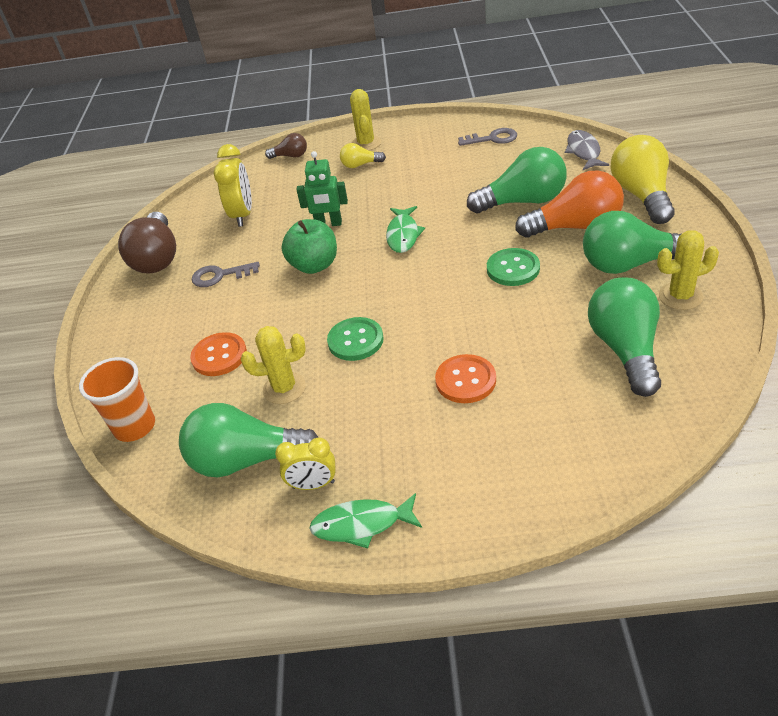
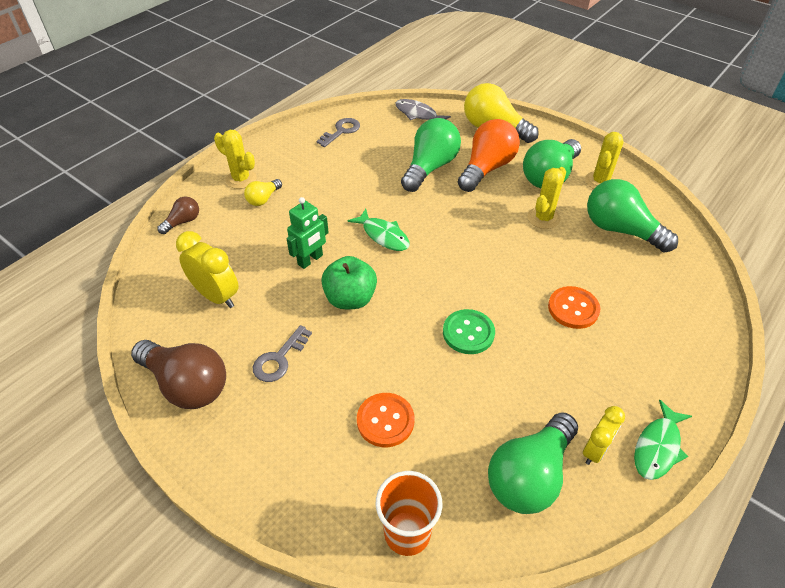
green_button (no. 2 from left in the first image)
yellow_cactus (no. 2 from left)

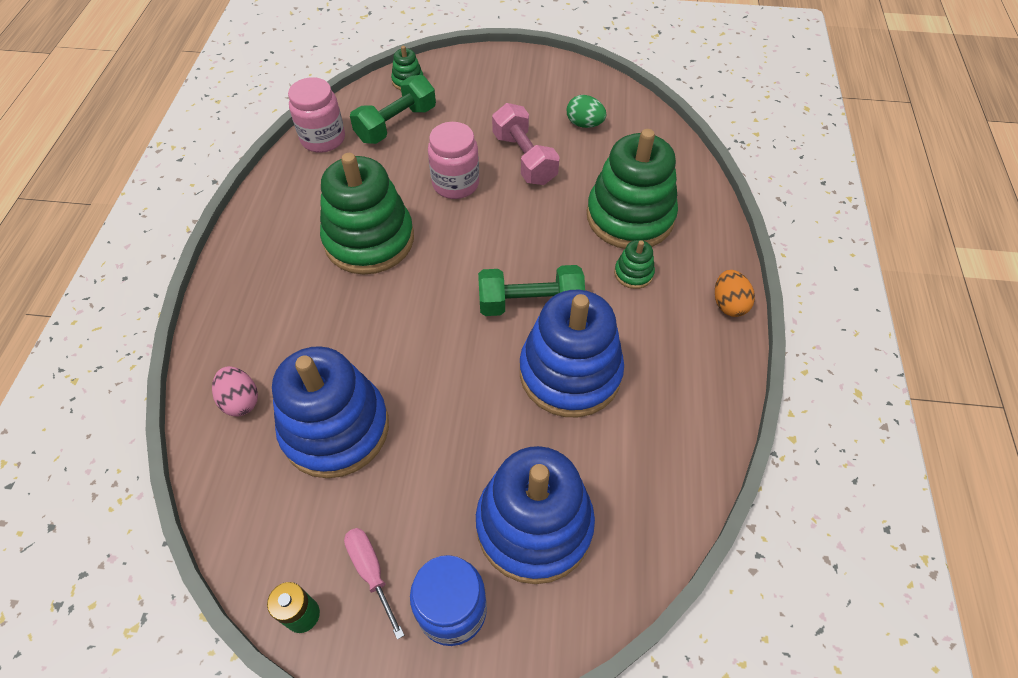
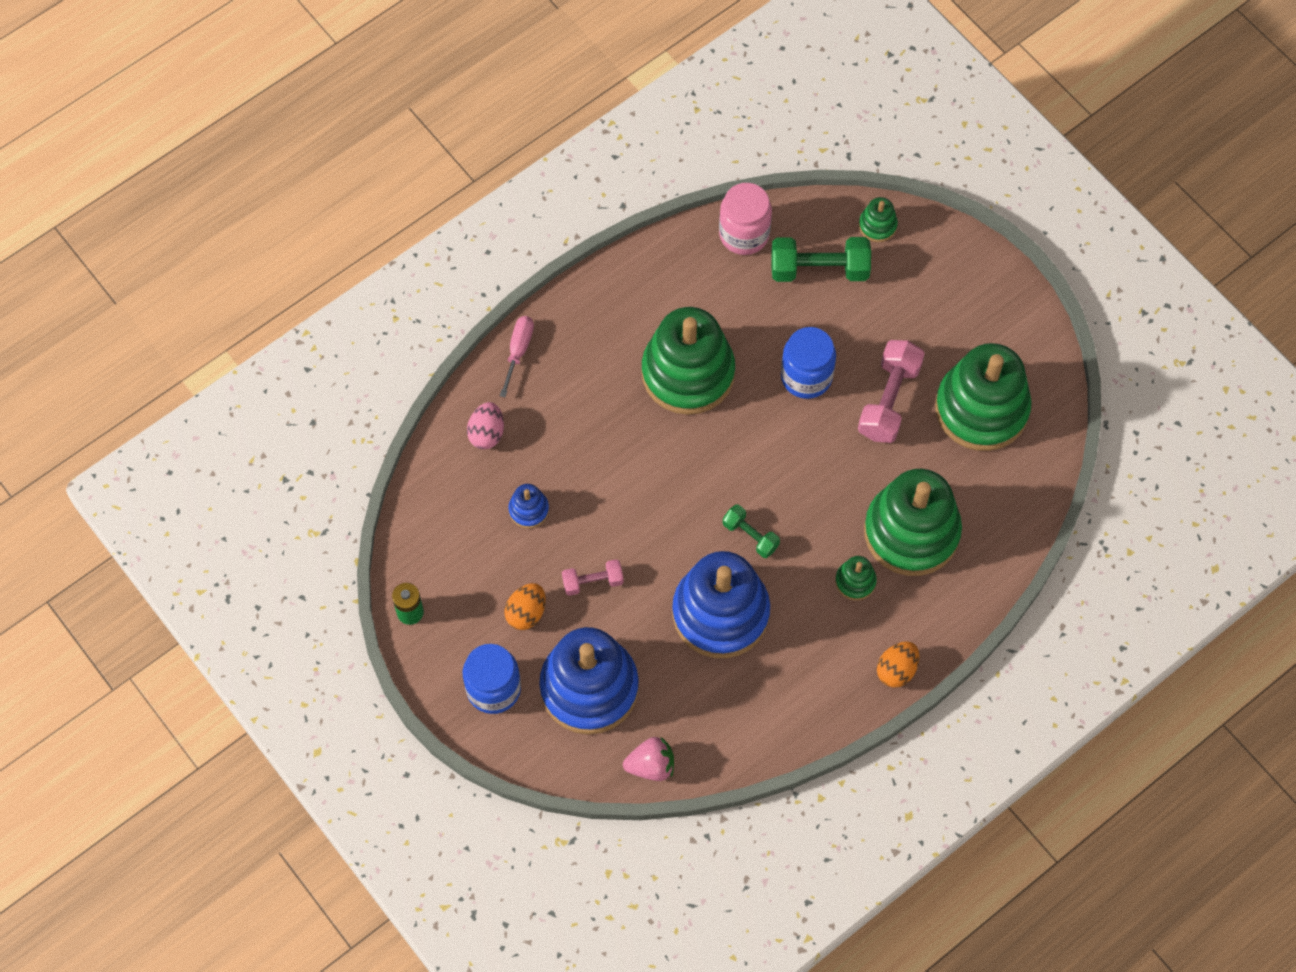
orange_egg (no. 1 from left)
pink_dumbbell (no. 1 from left)
pink_strawberry
pink_screwdriver
green_stacking_toy (no. 5 from left)
blue_jar (no. 2 from left)
blue_stacking_toy (no. 1 from left)
green_dumbbell (no. 1 from left)

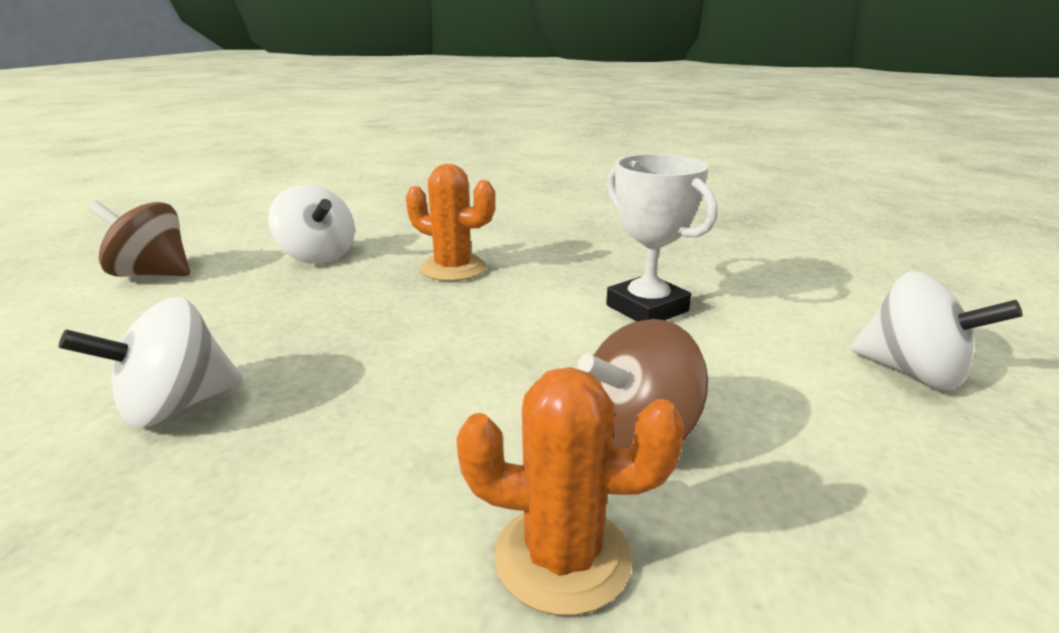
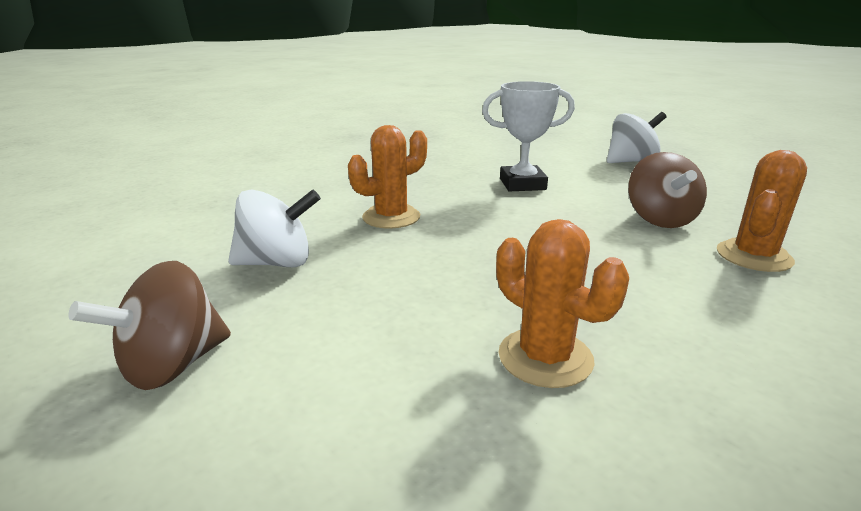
orange_cactus (no. 2 from left)

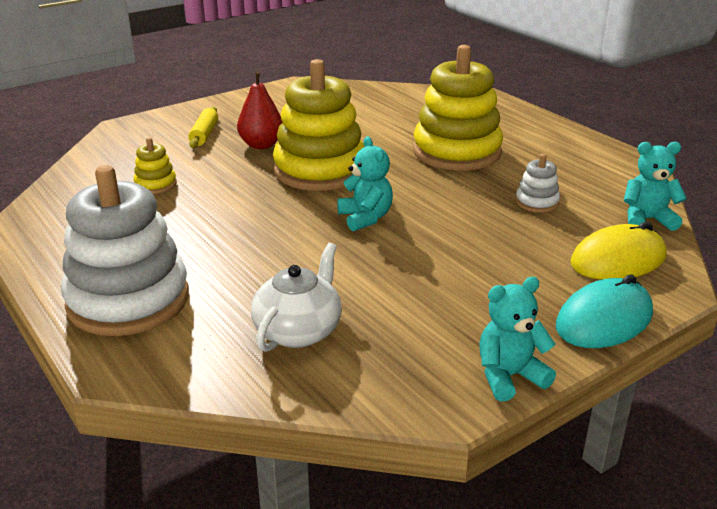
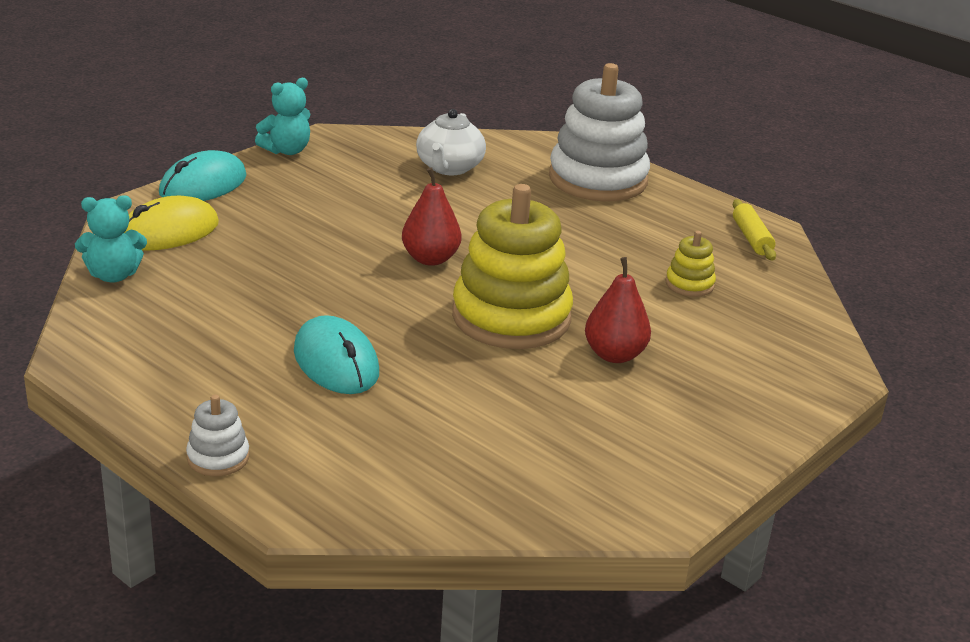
yellow_rolling_pin
white_stacking_toy (no. 1 from left)
red_pear (no. 1 from left)
turquoise_mouse (no. 2 from left)

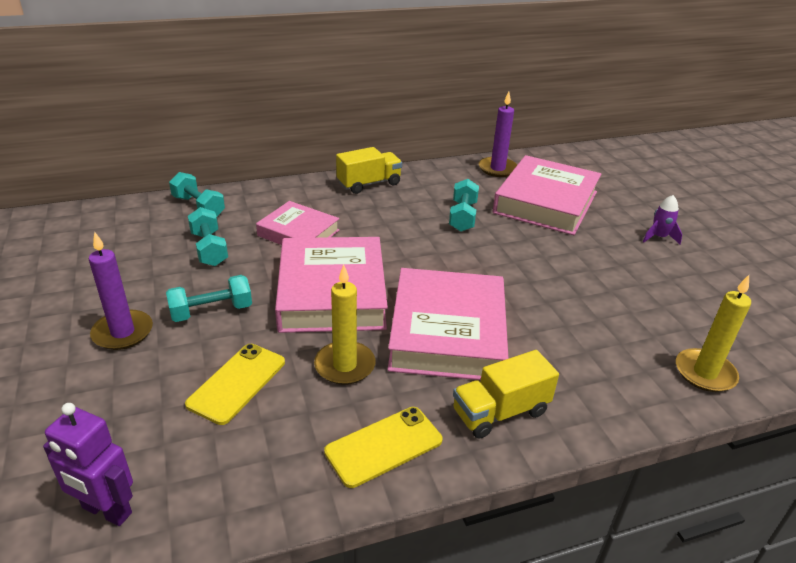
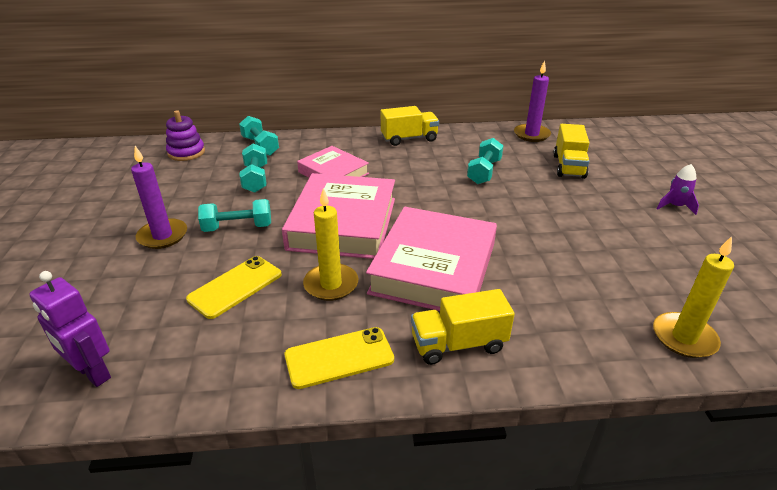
purple_stacking_toy
yellow_truck (no. 3 from left)

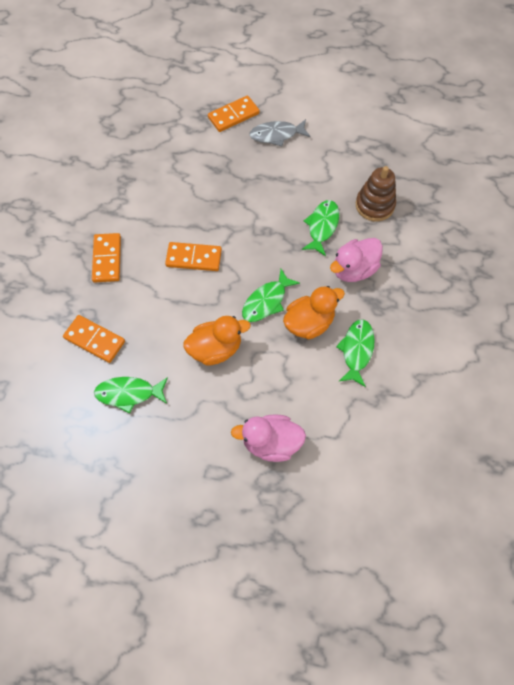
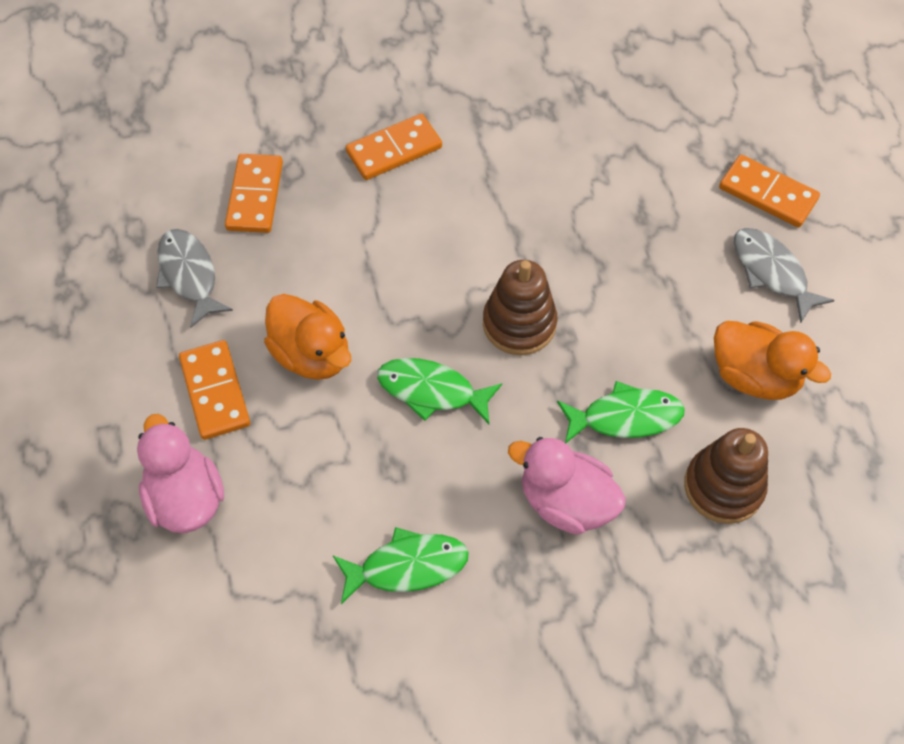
brown_stacking_toy (no. 1 from left)
orange_domino (no. 1 from left)
orange_duck (no. 2 from left)
grey_fish (no. 1 from left)

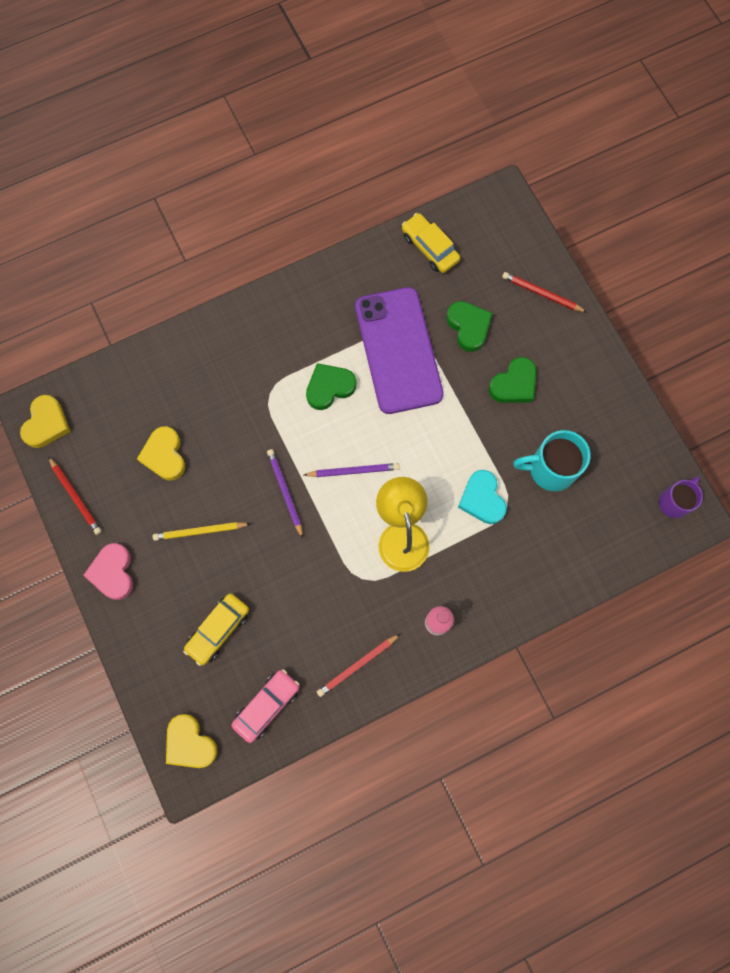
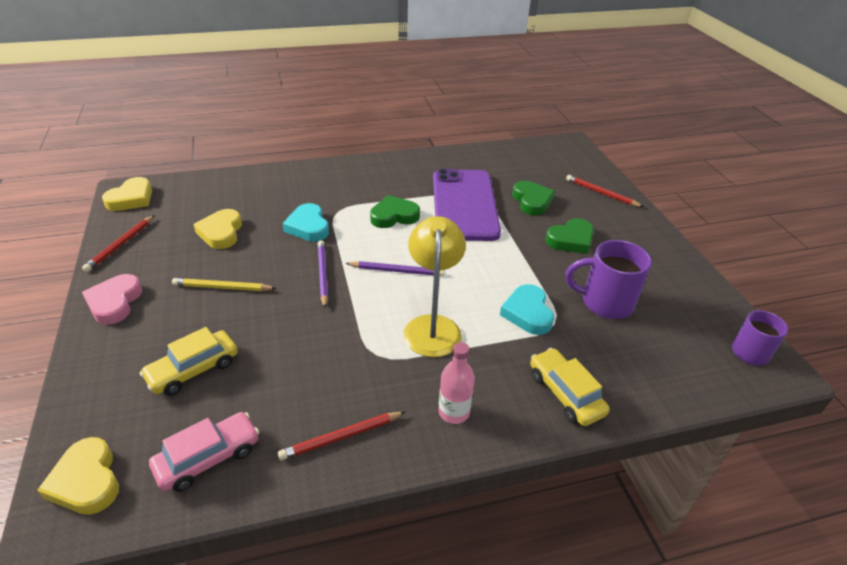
turquoise_heart (no. 1 from left)
yellow_car (no. 2 from left)
purple_mug (no. 1 from left)
red_pencil (no. 1 from left)

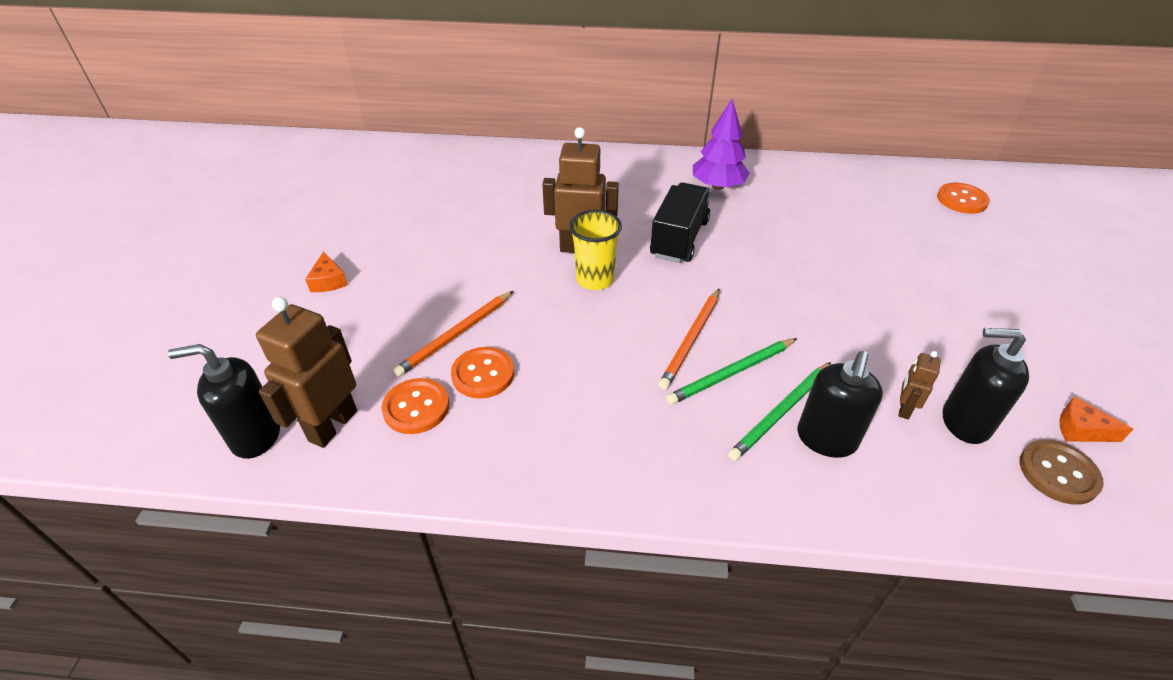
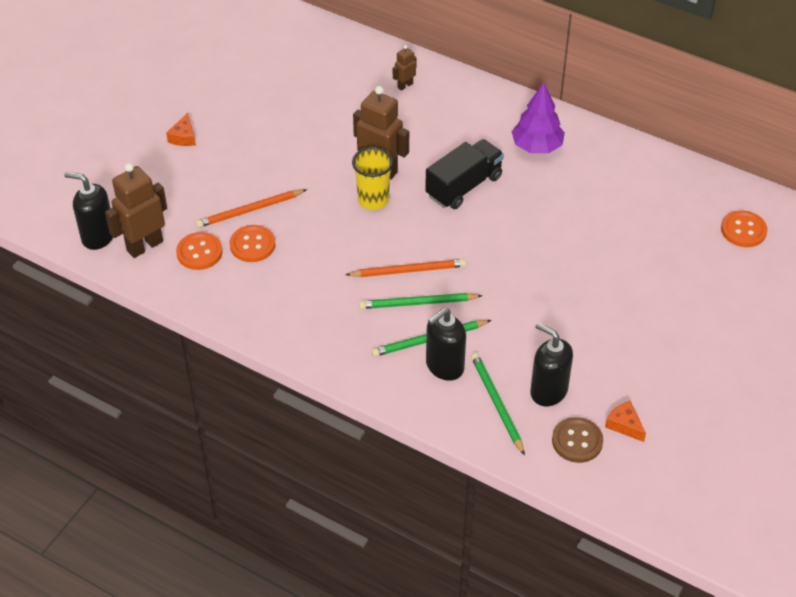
green_pencil (no. 3 from left)
brown_robot (no. 3 from left)
orange_pencil (no. 2 from left)

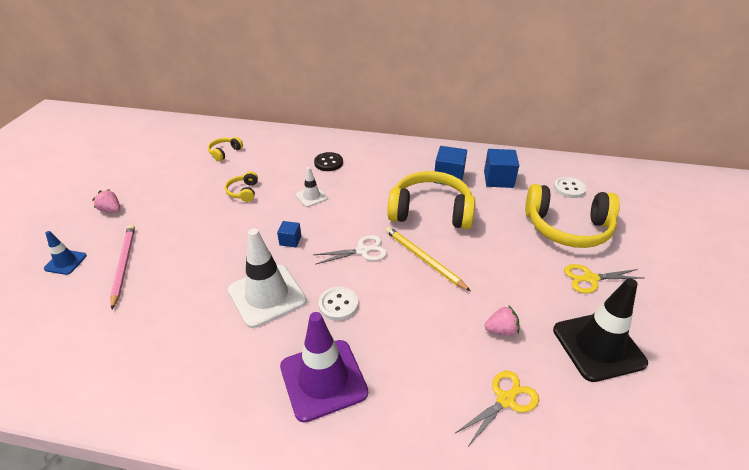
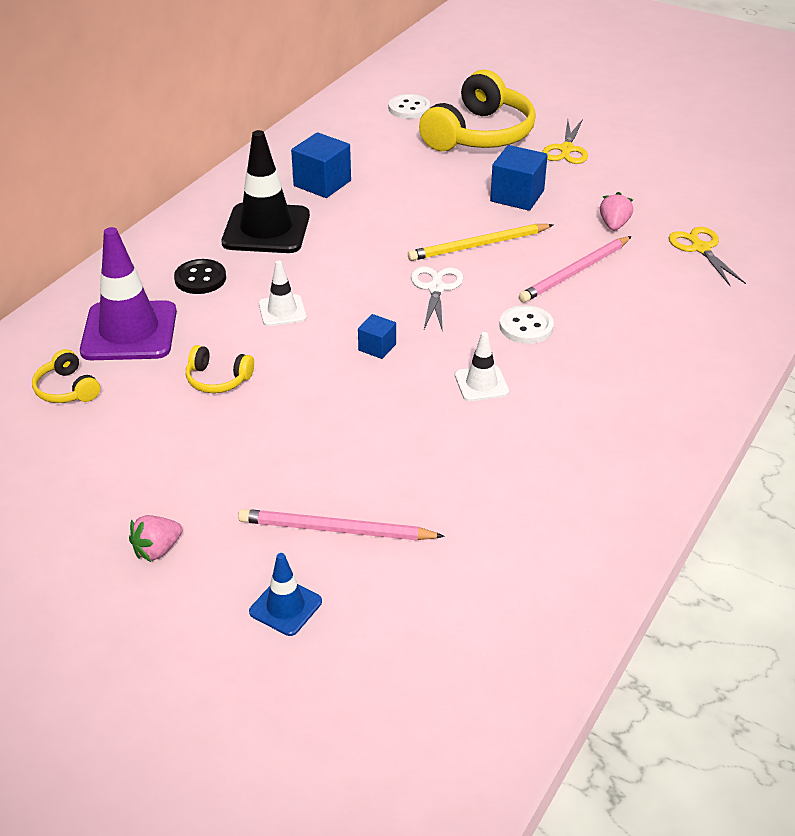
yellow_headphones (no. 3 from left in the first image)
pink_pencil (no. 2 from left)
purple_traffic_cone
blue_cube (no. 3 from left)
black_traffic_cone
white_traffic_cone (no. 2 from left)

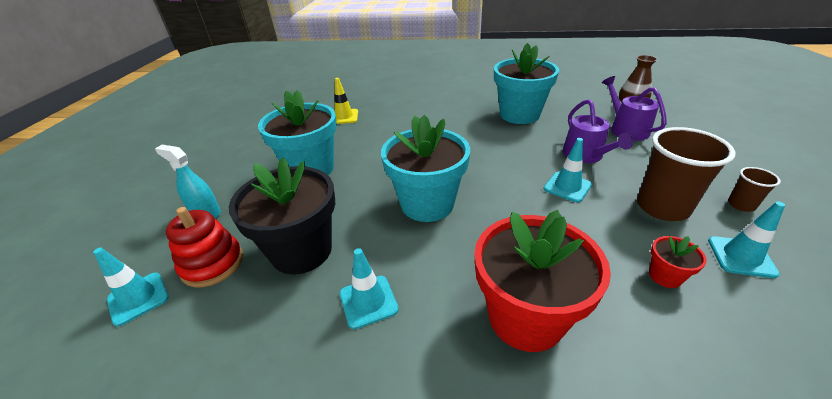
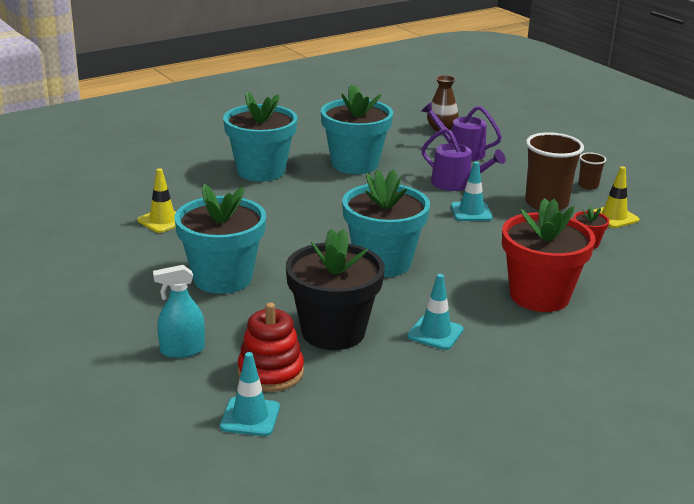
turquoise_flower_pot (no. 2 from left)
yellow_traffic_cone (no. 2 from left)

